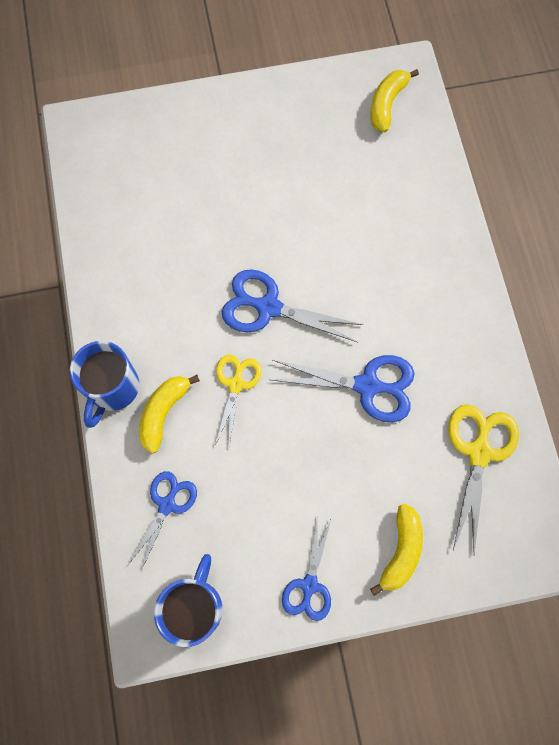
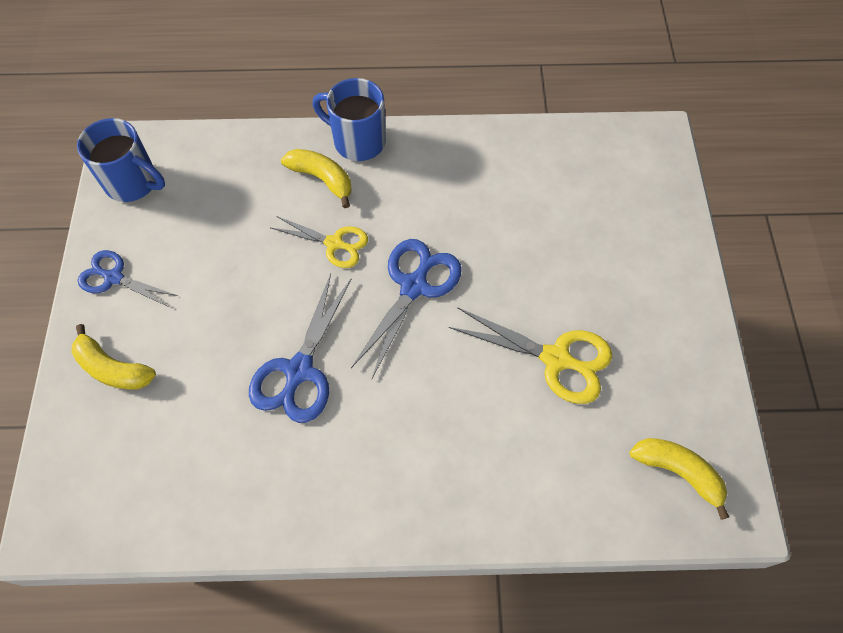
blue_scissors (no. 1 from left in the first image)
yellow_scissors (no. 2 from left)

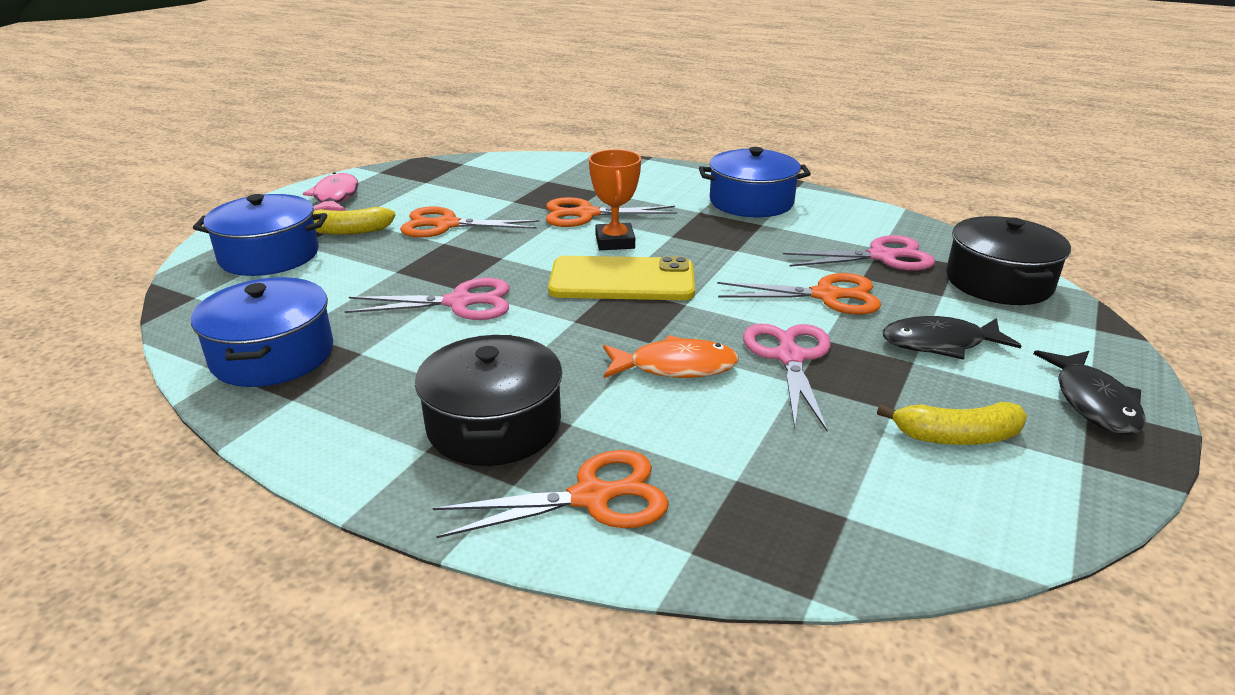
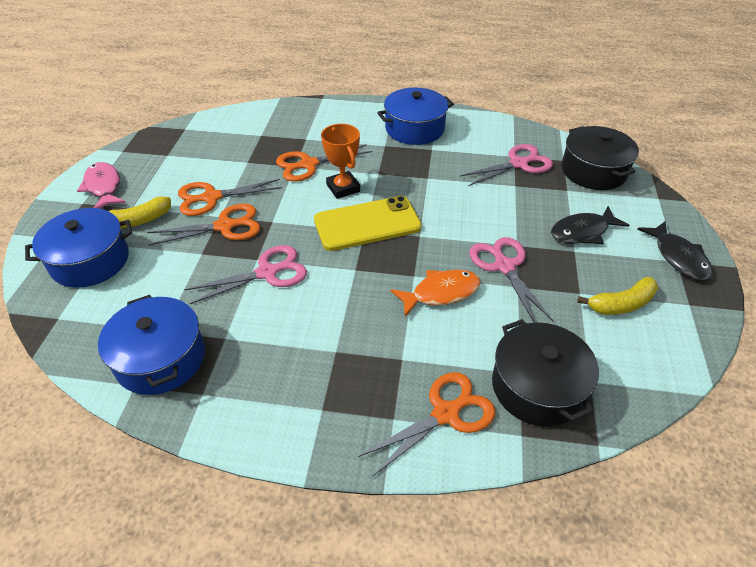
black_pot (no. 1 from left)
orange_scissors (no. 1 from left)

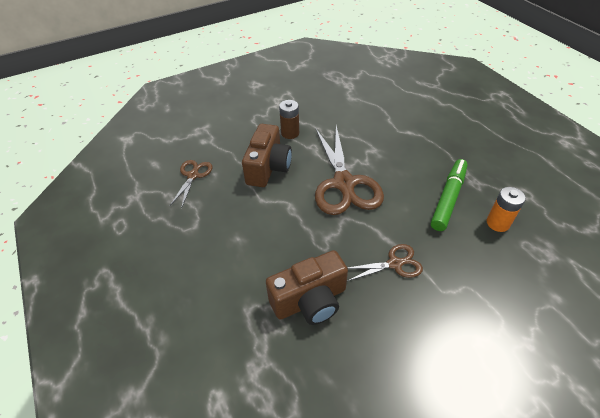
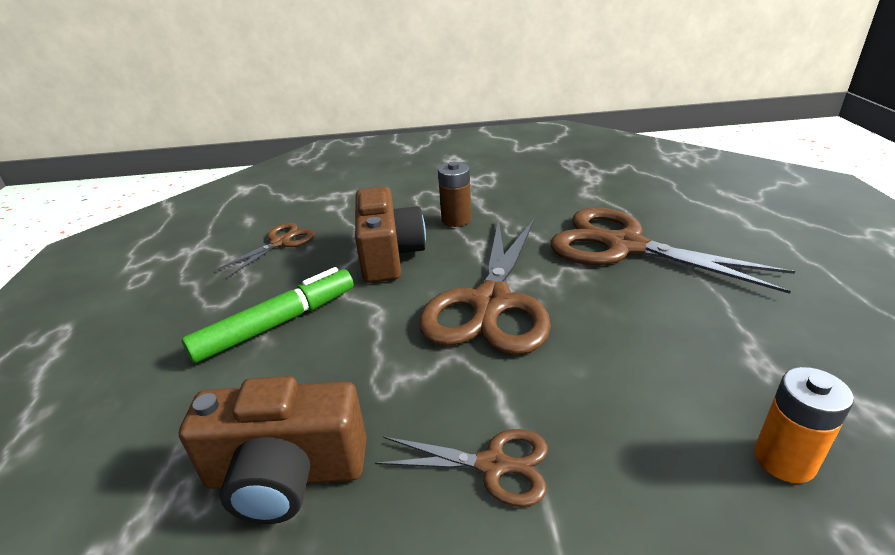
brown_scissors (no. 4 from left)
green_marker
brown_camera (no. 2 from left)

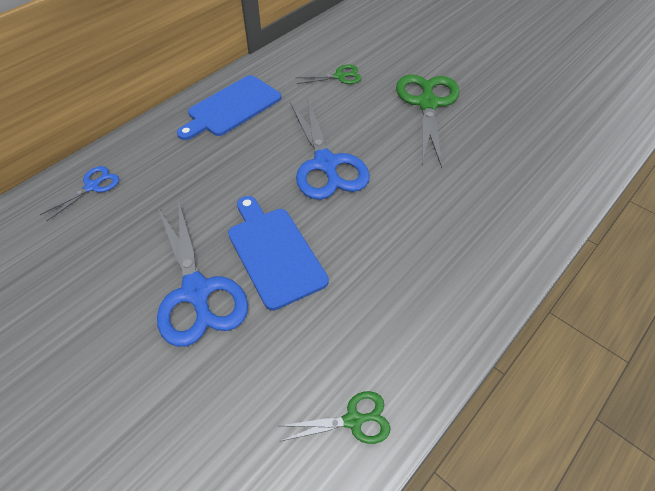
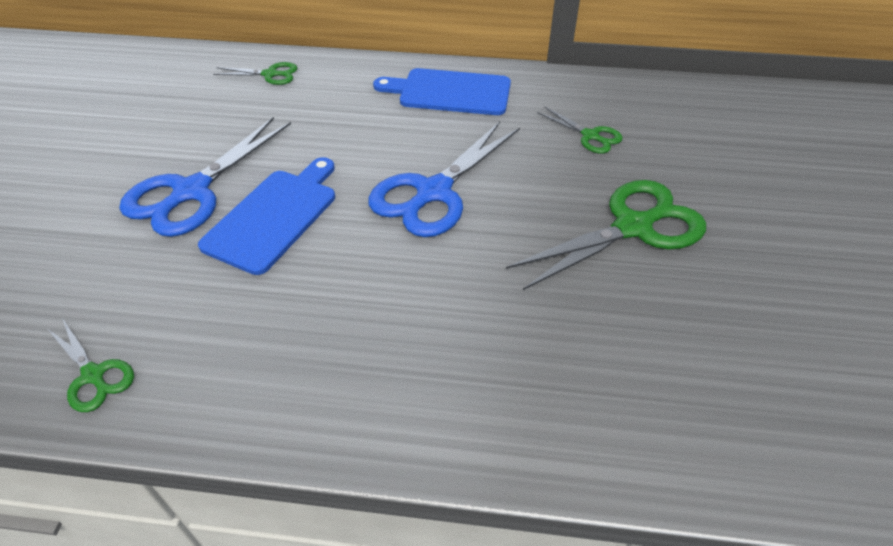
green_scissors (no. 2 from left)

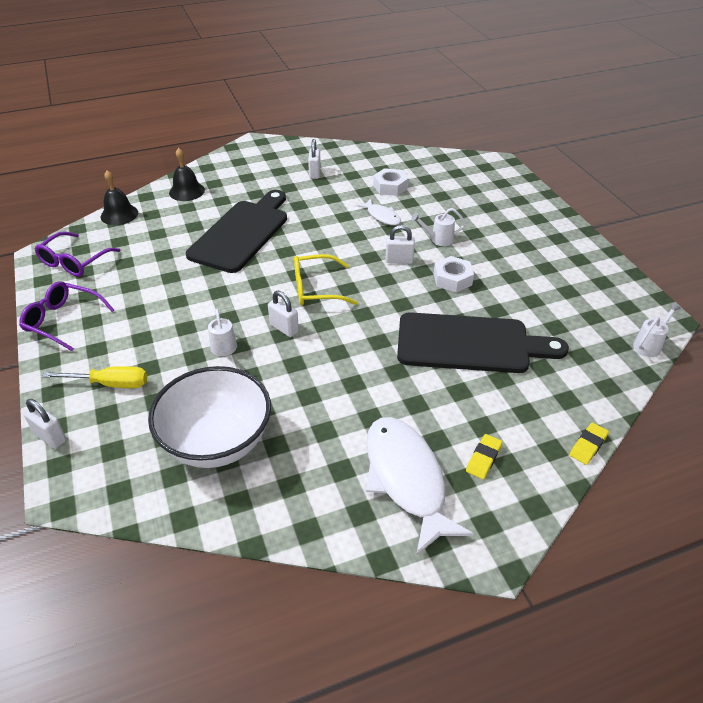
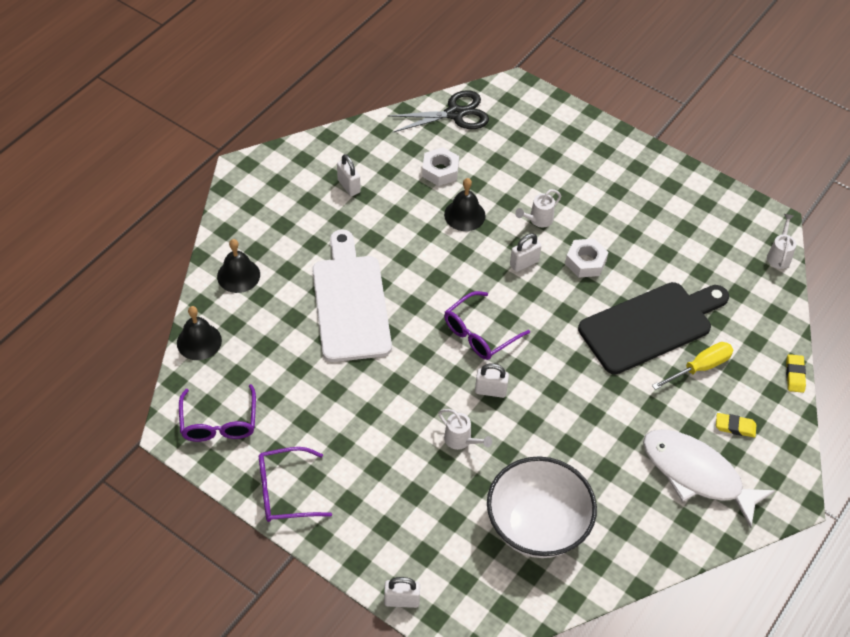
black_scissors
yellow_screwdriver
black_bell (no. 3 from left)
white_cutting_board
purple_glasses (no. 3 from left)
yellow_eraser (no. 1 from left)

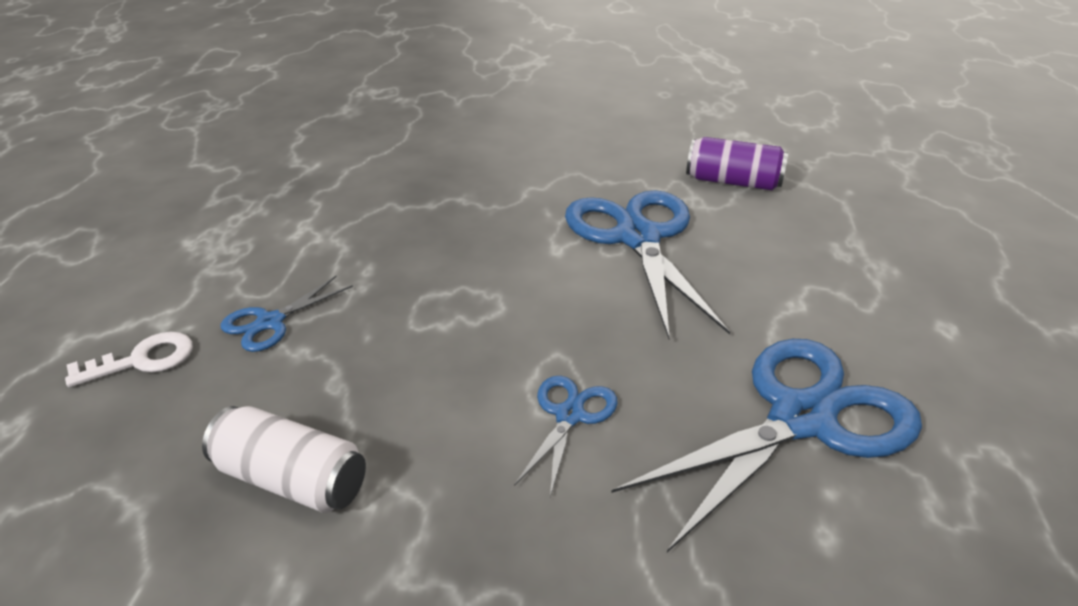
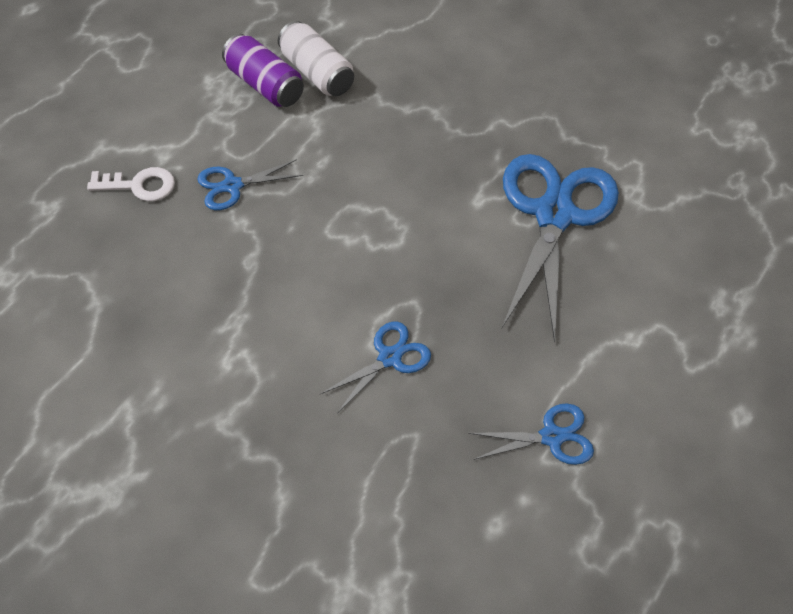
white_can
purple_can
blue_scissors (no. 3 from left)

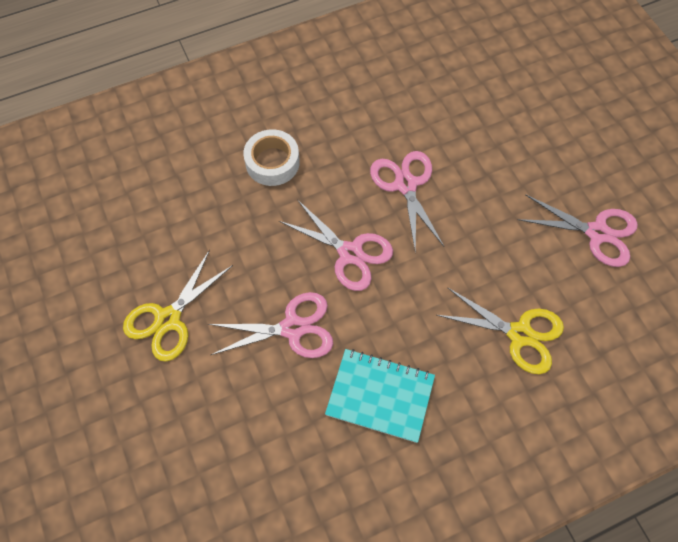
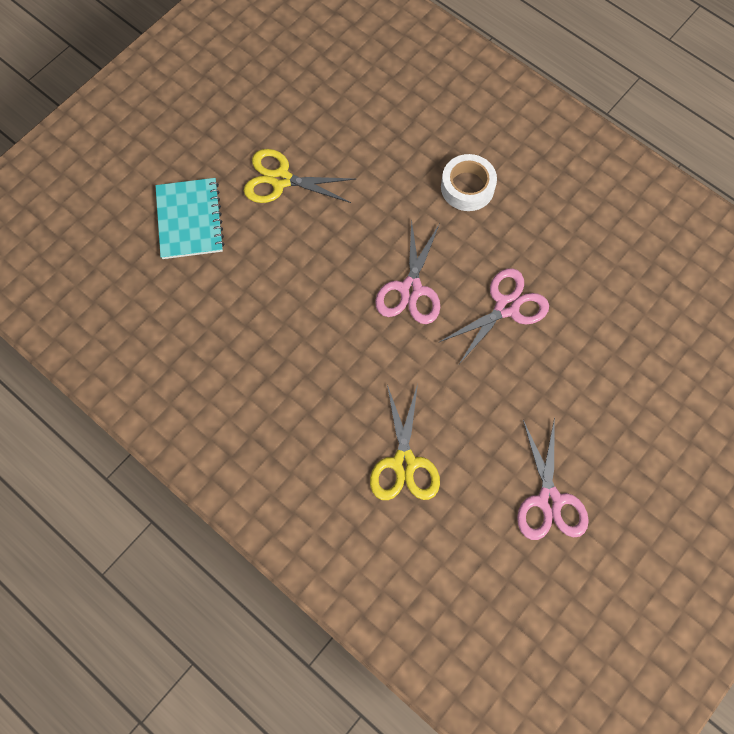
pink_scissors (no. 1 from left in the first image)
turquoise_notebook

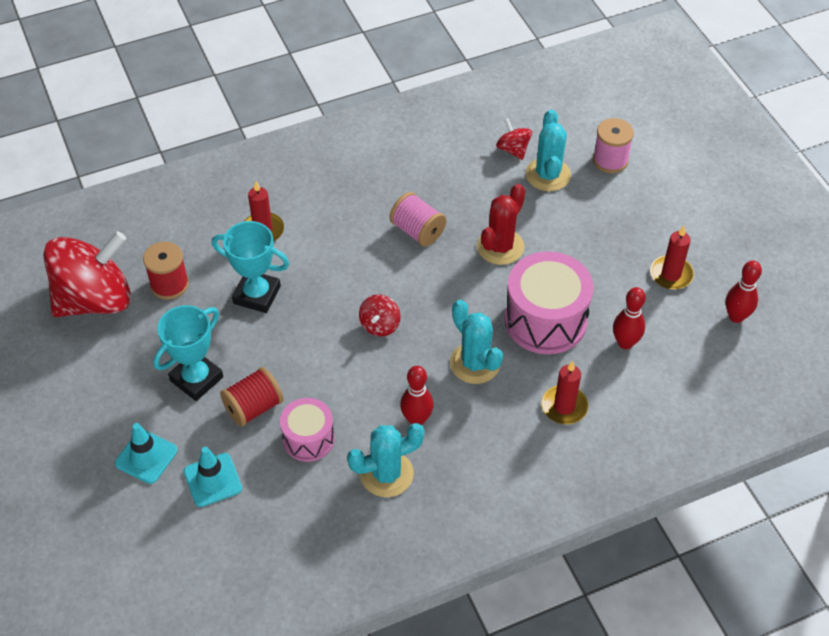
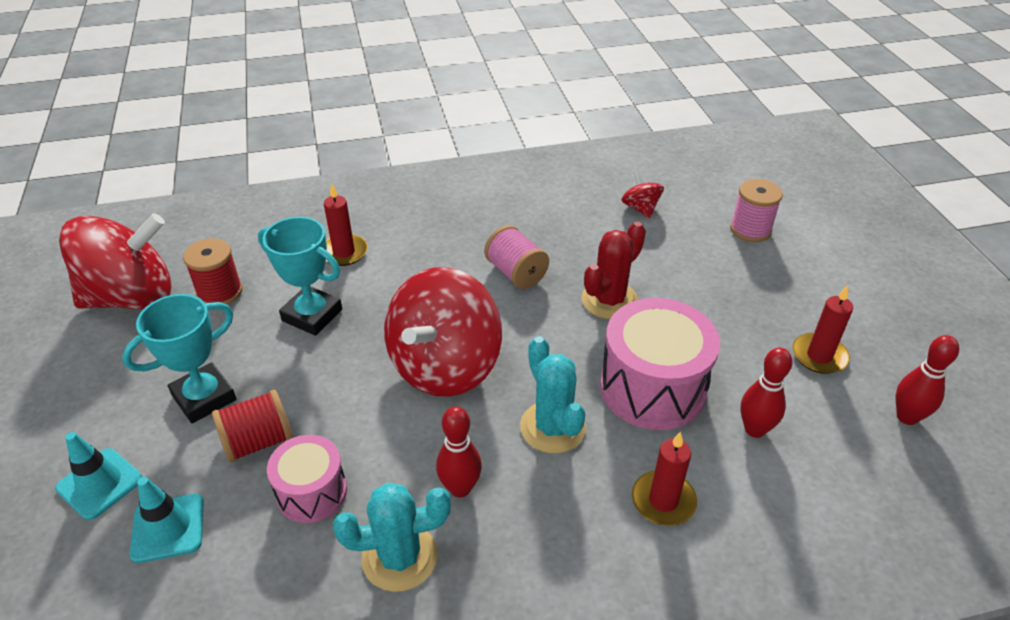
turquoise_cactus (no. 3 from left in the first image)
red_spinning_top (no. 2 from left)

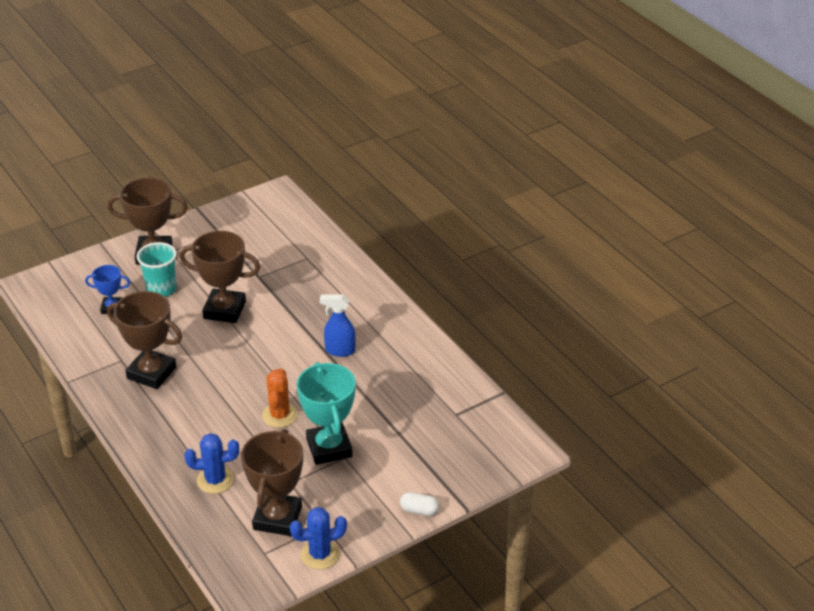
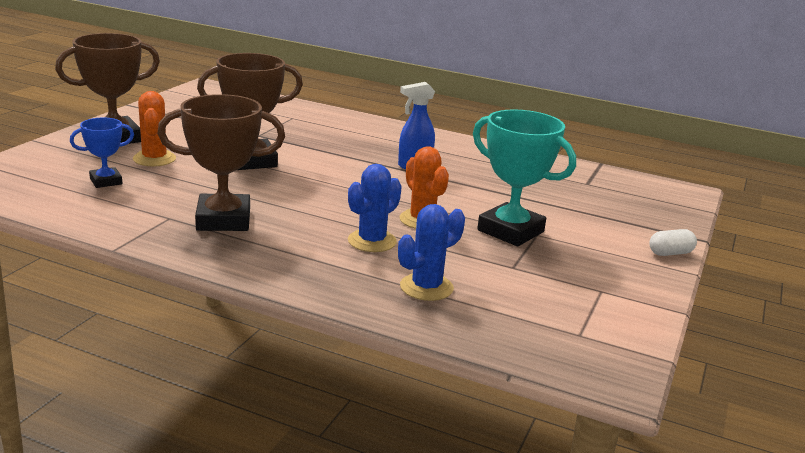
brown_trophy (no. 4 from left in the first image)
blue_cactus (no. 1 from left)
orange_cactus (no. 1 from left)

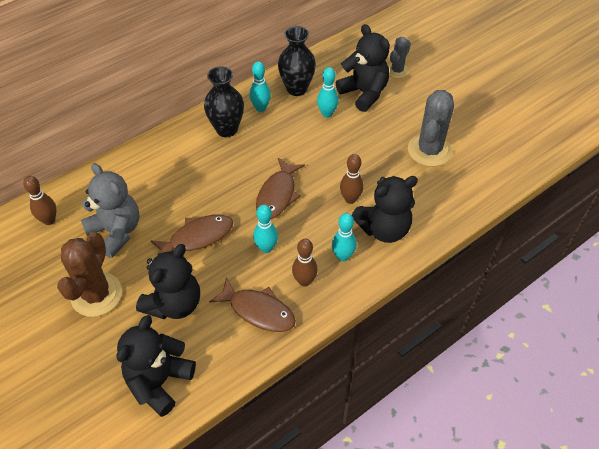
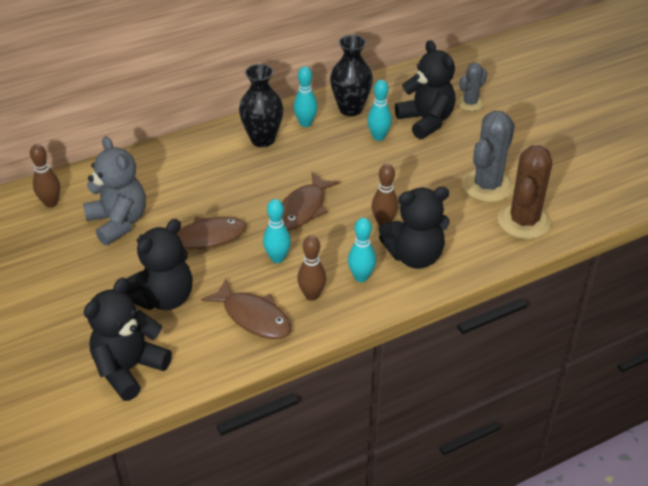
brown_cactus

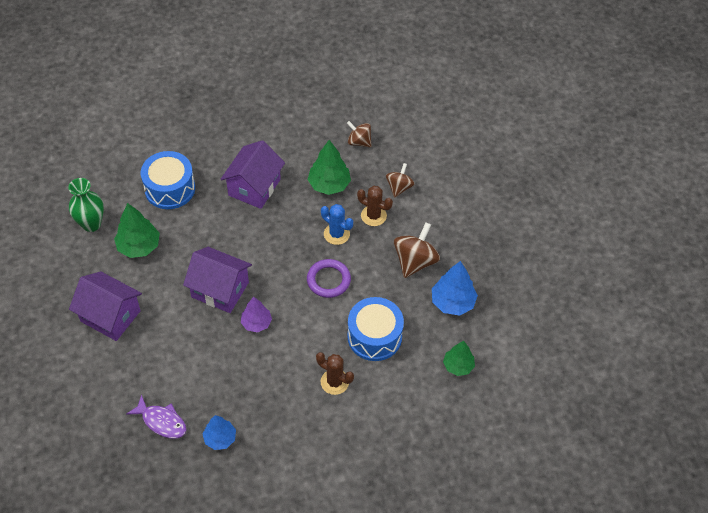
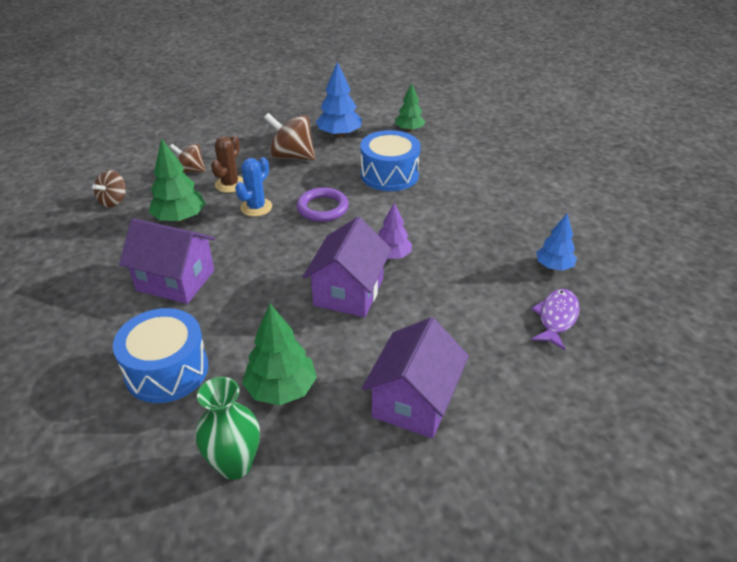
brown_cactus (no. 1 from left in the first image)

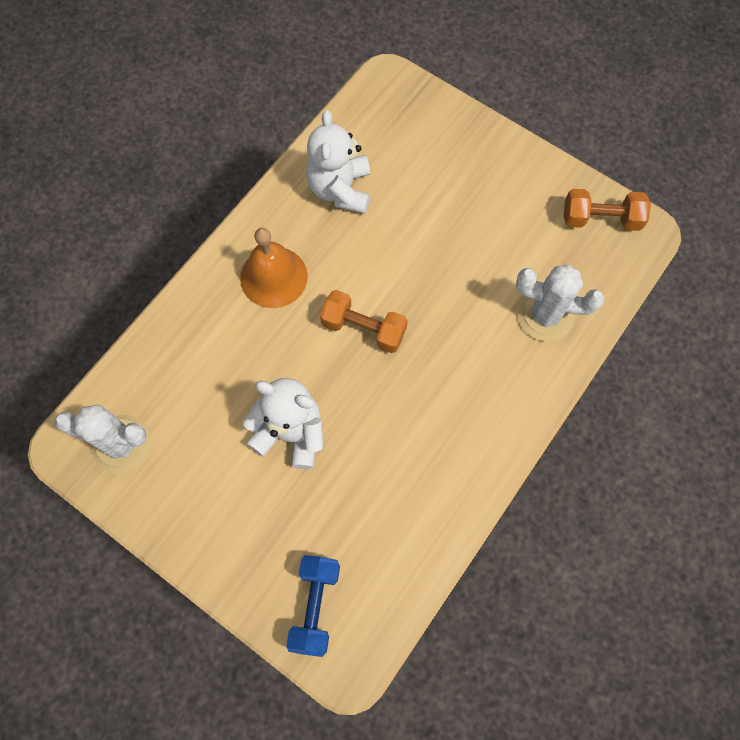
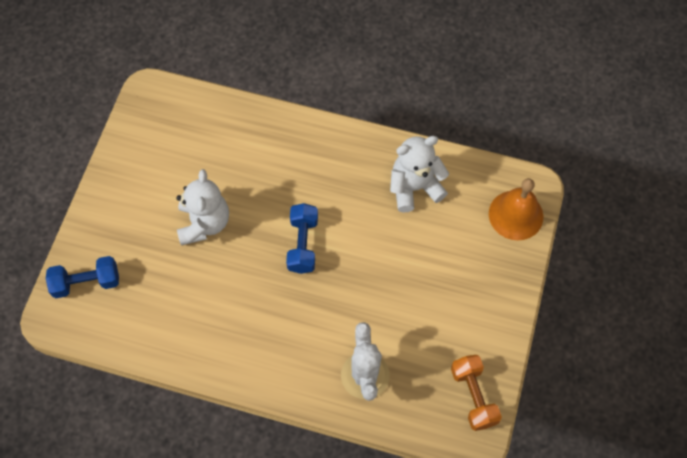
white_cactus (no. 1 from left in the first image)
orange_bell
blue_dumbbell (no. 2 from left)

